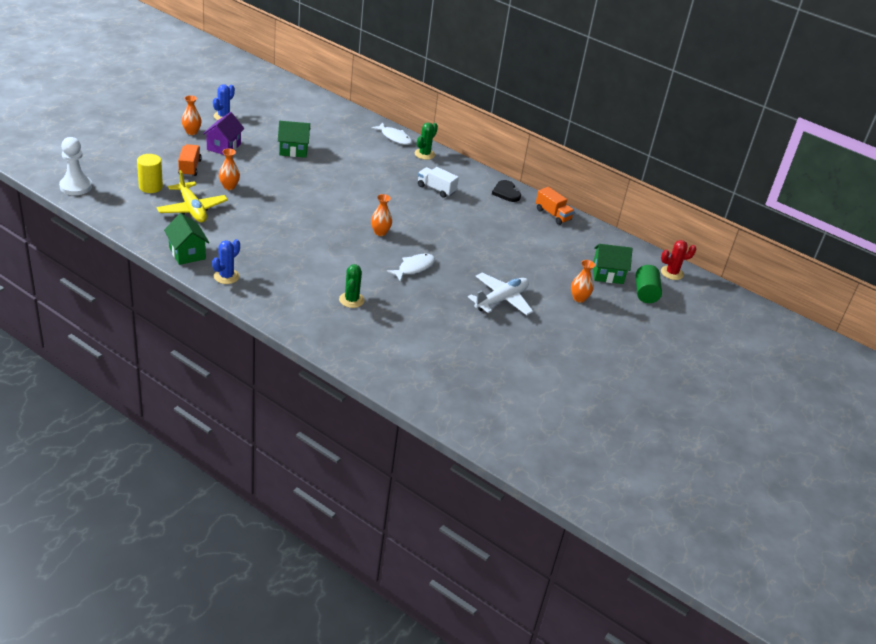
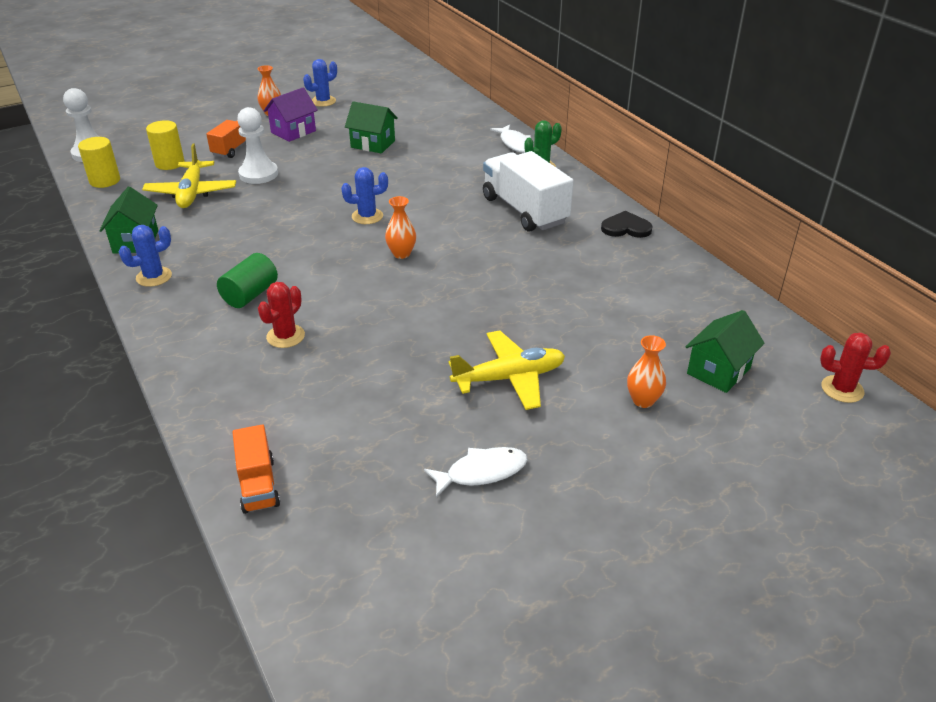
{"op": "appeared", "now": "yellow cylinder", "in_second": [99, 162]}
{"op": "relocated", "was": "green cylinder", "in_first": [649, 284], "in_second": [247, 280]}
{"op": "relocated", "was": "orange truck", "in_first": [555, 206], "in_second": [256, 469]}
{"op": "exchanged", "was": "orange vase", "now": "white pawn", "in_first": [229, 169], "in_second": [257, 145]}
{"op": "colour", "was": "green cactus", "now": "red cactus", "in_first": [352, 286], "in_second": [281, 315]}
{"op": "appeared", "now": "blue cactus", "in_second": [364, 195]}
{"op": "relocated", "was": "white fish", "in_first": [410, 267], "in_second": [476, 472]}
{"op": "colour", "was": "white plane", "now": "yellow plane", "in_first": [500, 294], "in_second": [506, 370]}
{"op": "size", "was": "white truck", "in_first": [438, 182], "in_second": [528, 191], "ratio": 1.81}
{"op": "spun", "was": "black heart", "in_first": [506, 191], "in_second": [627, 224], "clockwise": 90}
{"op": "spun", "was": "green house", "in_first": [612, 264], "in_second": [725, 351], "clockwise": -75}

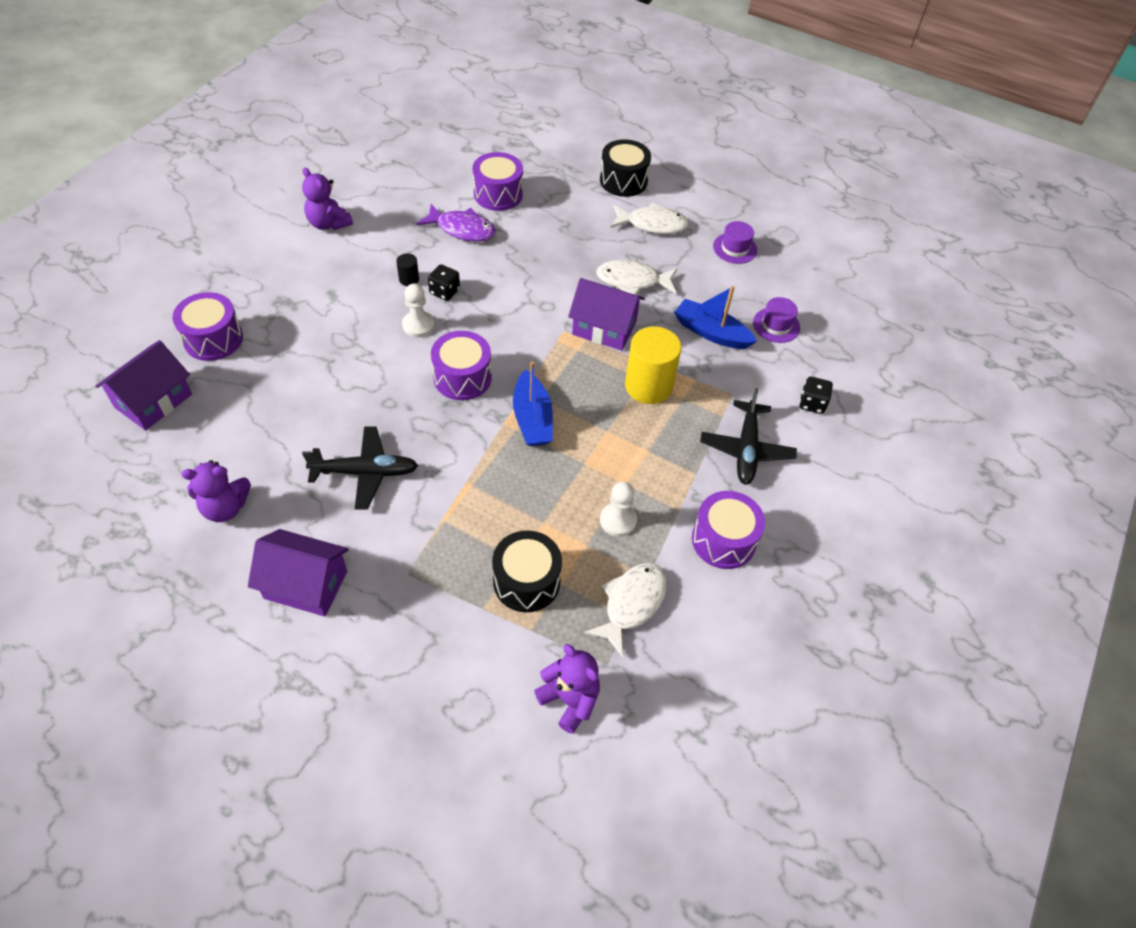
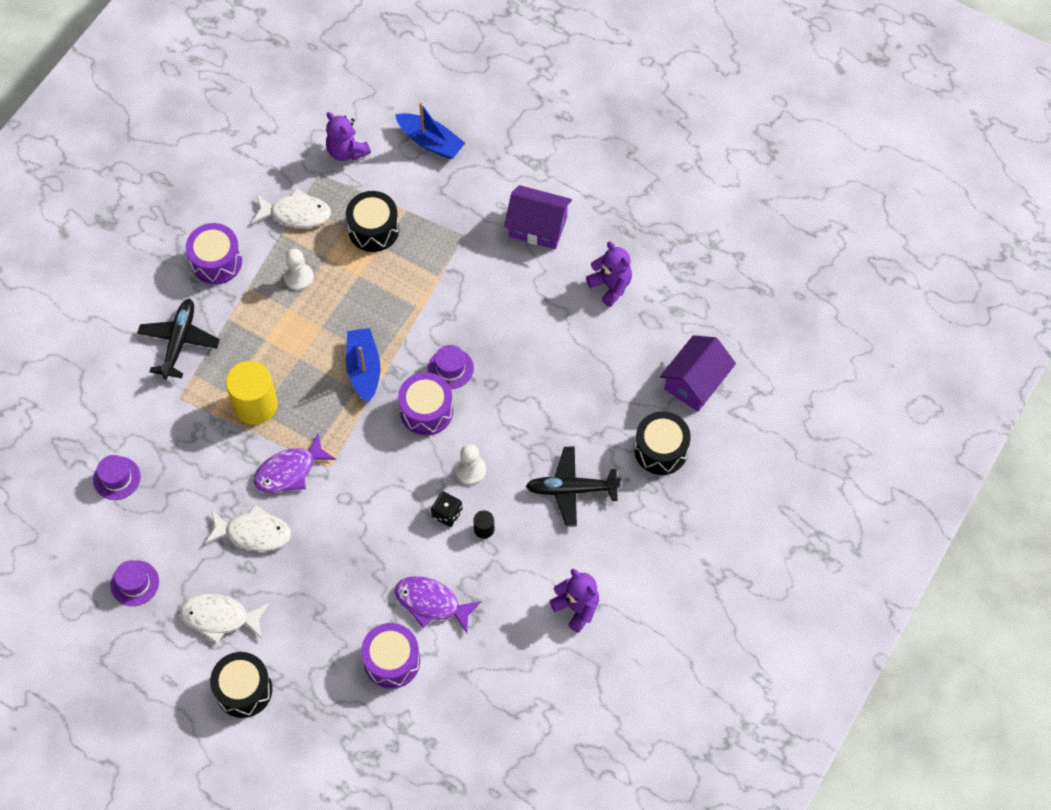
{"op": "spun", "was": "white fish", "in_first": [625, 610], "in_second": [291, 208], "clockwise": -120}
{"op": "exchanged", "was": "purple house", "now": "purple fish", "in_first": [606, 314], "in_second": [294, 463]}
{"op": "relocated", "was": "blue boat", "in_first": [715, 317], "in_second": [430, 130]}
{"op": "appeared", "now": "purple hat", "in_second": [451, 367]}
{"op": "relocated", "was": "black plane", "in_first": [360, 467], "in_second": [573, 487]}
{"op": "spun", "was": "purple teddy bear", "in_first": [216, 491], "in_second": [609, 274], "clockwise": 60}
{"op": "colour", "was": "purple drum", "now": "black drum", "in_first": [208, 326], "in_second": [662, 443]}
{"op": "missing", "was": "black dice", "in_first": [816, 395]}

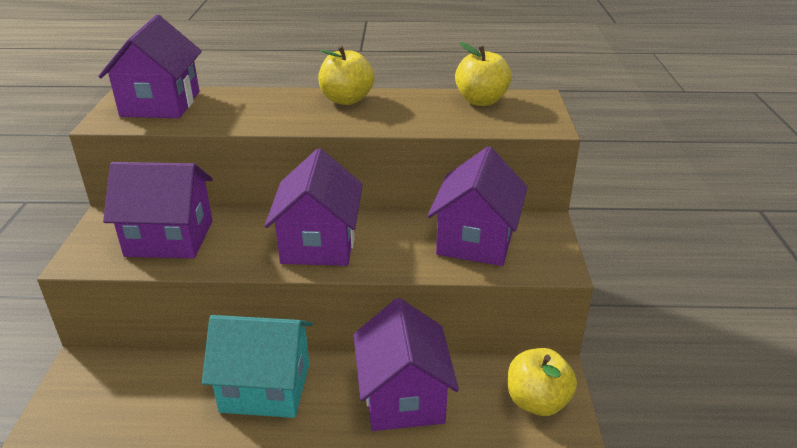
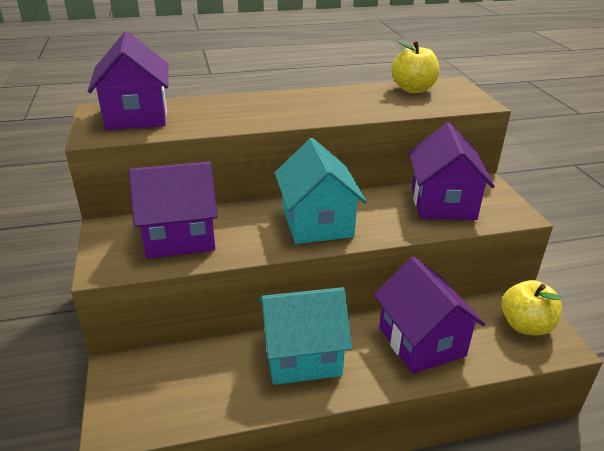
{"op": "colour", "was": "purple house", "now": "turquoise house", "in_first": [314, 207], "in_second": [321, 191]}
{"op": "missing", "was": "yellow apple", "in_first": [346, 75]}

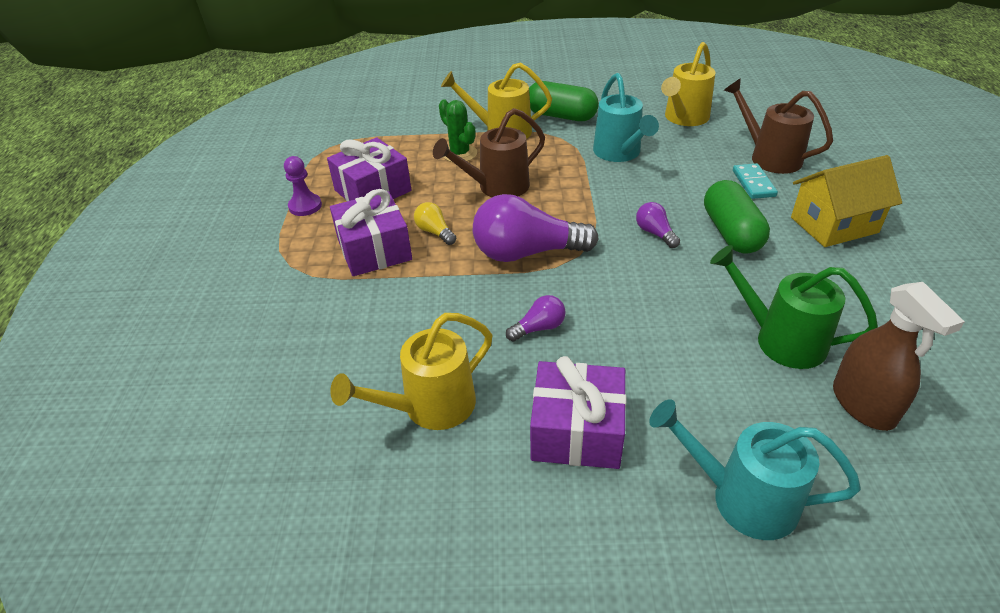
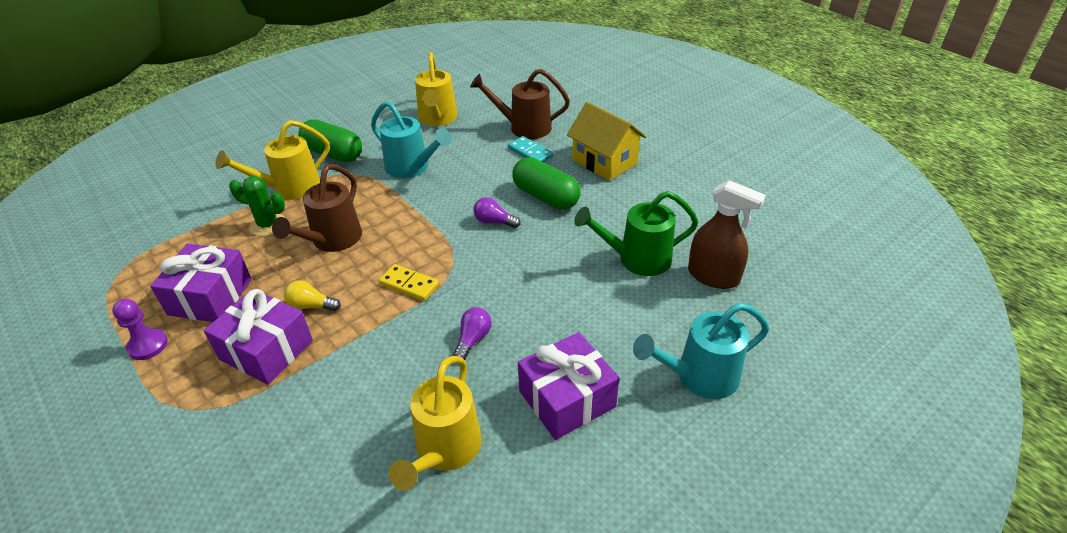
{"op": "spun", "was": "green capsule", "in_first": [564, 101], "in_second": [330, 140], "clockwise": 45}
{"op": "exchanged", "was": "purple light bulb", "now": "yellow domino", "in_first": [536, 228], "in_second": [409, 282]}
{"op": "spun", "was": "yellow house", "in_first": [846, 201], "in_second": [606, 141], "clockwise": -75}

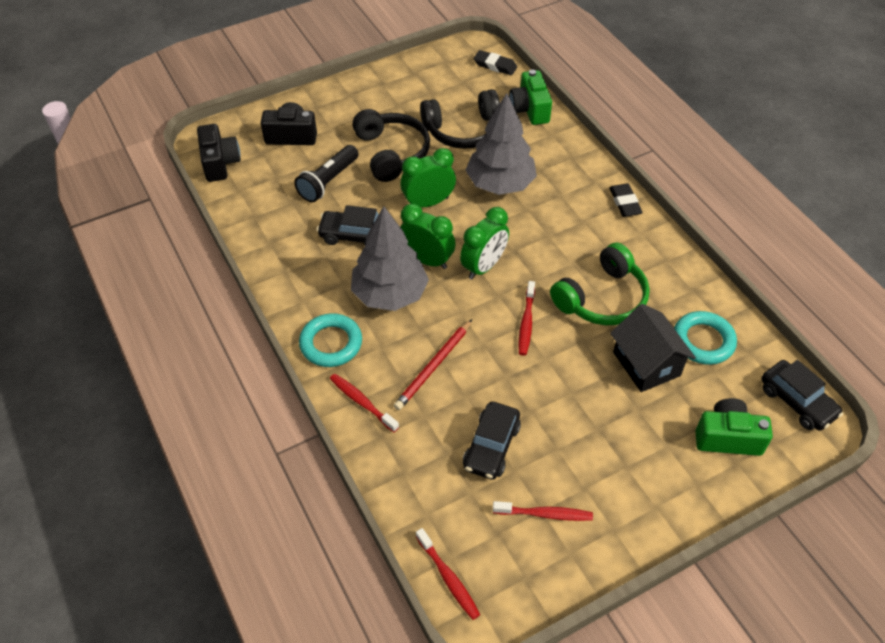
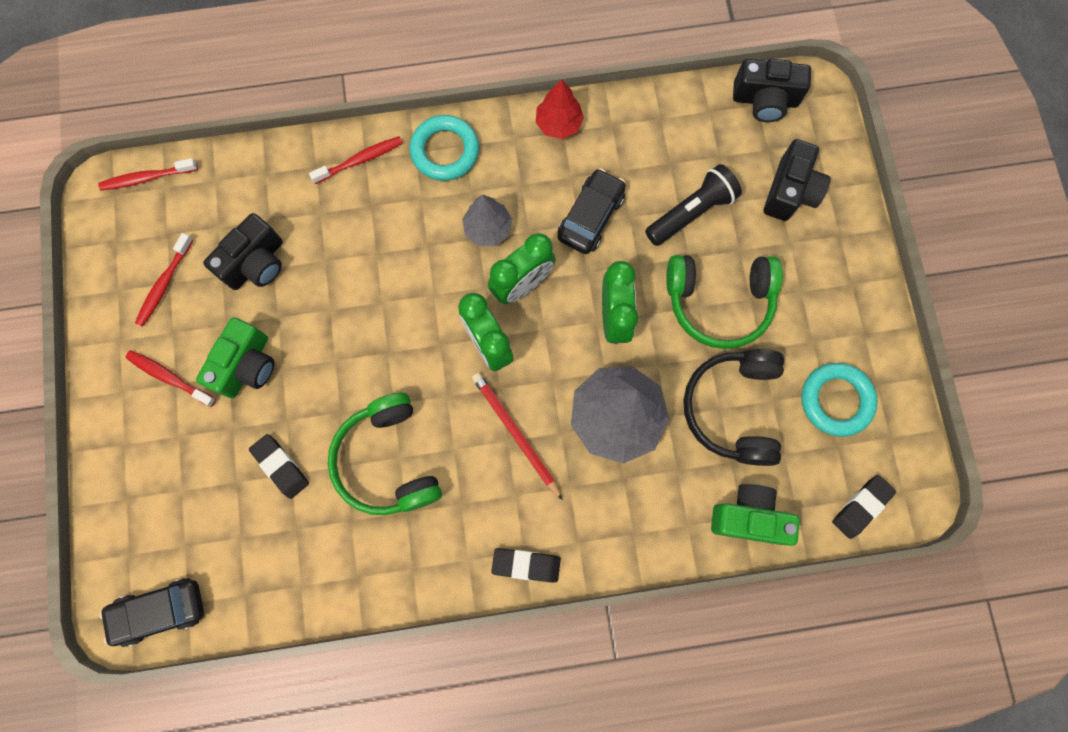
{"op": "relocated", "was": "red toothbrush", "in_first": [527, 318], "in_second": [170, 378]}
{"op": "relocated", "was": "green camera", "in_first": [734, 427], "in_second": [235, 357]}
{"op": "exchanged", "was": "black car", "now": "black camera", "in_first": [492, 441], "in_second": [243, 251]}
{"op": "exchanged", "was": "black house", "now": "black eraser", "in_first": [653, 348], "in_second": [279, 466]}
{"op": "size", "was": "grey tree", "in_first": [390, 258], "in_second": [487, 220], "ratio": 0.55}
{"op": "relocated", "was": "red pencil", "in_first": [433, 364], "in_second": [517, 436]}
{"op": "appeared", "now": "red tree", "in_second": [560, 109]}
{"op": "spun", "was": "black flashlight", "in_first": [326, 173], "in_second": [693, 205], "clockwise": 90}
{"op": "colour", "was": "black headphones", "now": "green headphones", "in_first": [391, 145], "in_second": [724, 302]}
{"op": "relocated", "was": "turquoise ring", "in_first": [705, 338], "in_second": [839, 400]}

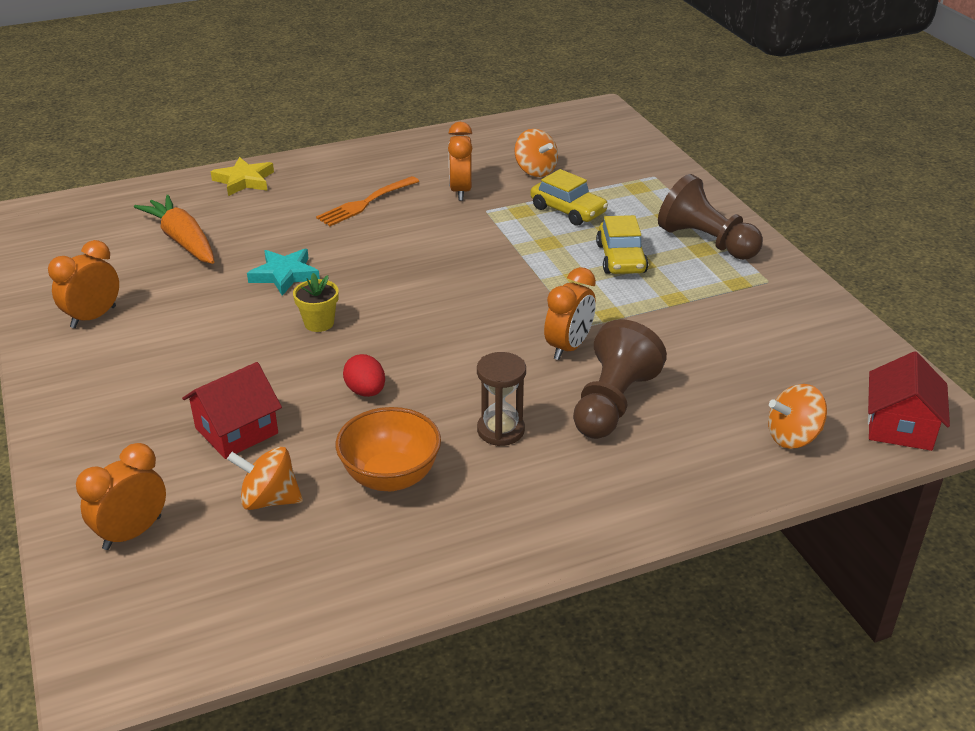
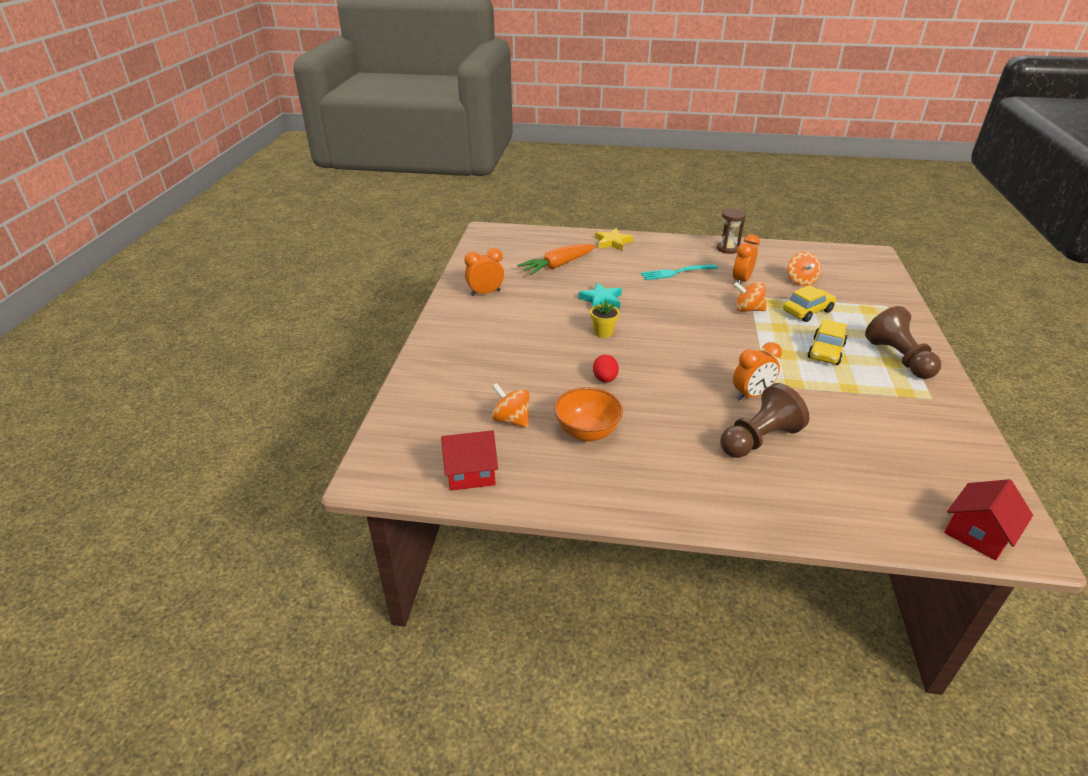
{"op": "relocated", "was": "red house", "in_first": [232, 410], "in_second": [469, 460]}
{"op": "spun", "was": "orange carrot", "in_first": [174, 229], "in_second": [557, 259], "clockwise": -120}
{"op": "colour", "was": "orange fork", "now": "turquoise fork", "in_first": [368, 201], "in_second": [679, 272]}
{"op": "relocated", "was": "brown hourglass", "in_first": [501, 399], "in_second": [731, 231]}
{"op": "relocated", "was": "orange spinning top", "in_first": [797, 416], "in_second": [750, 297]}
{"op": "spun", "was": "yellow car", "in_first": [569, 197], "in_second": [809, 303], "clockwise": -105}
{"op": "missing", "was": "orange clock", "in_first": [121, 496]}

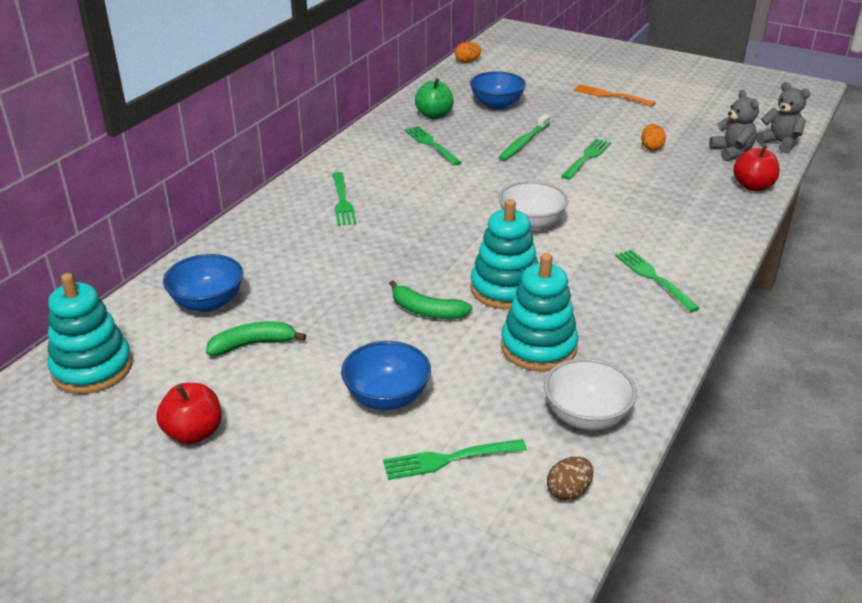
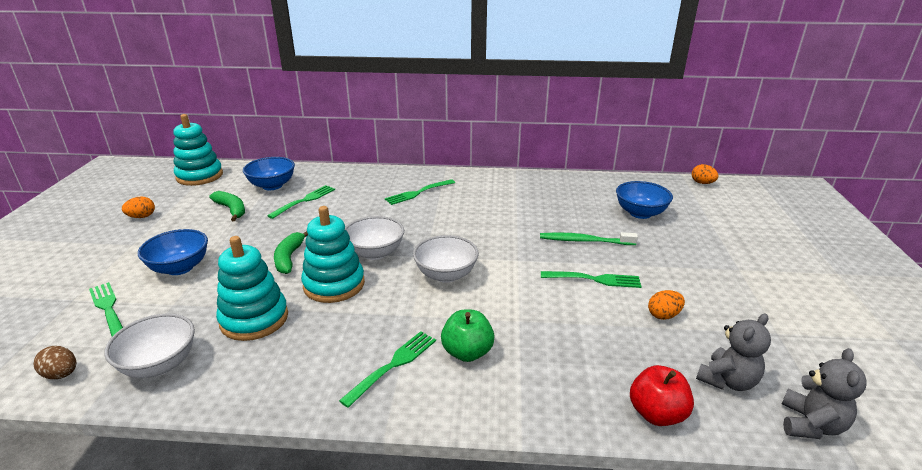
{"op": "exchanged", "was": "red apple", "now": "orange egg", "in_first": [188, 413], "in_second": [138, 207]}
{"op": "relocated", "was": "green fork", "in_first": [433, 145], "in_second": [301, 202]}
{"op": "appeared", "now": "white bowl", "in_second": [374, 238]}
{"op": "relocated", "was": "green apple", "in_first": [434, 98], "in_second": [468, 336]}
{"op": "missing", "was": "orange fork", "in_first": [615, 95]}

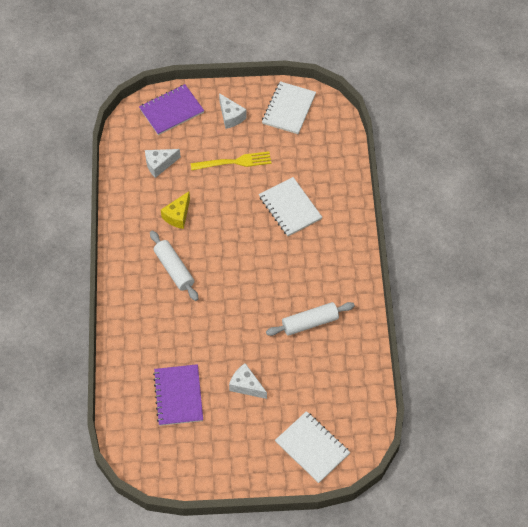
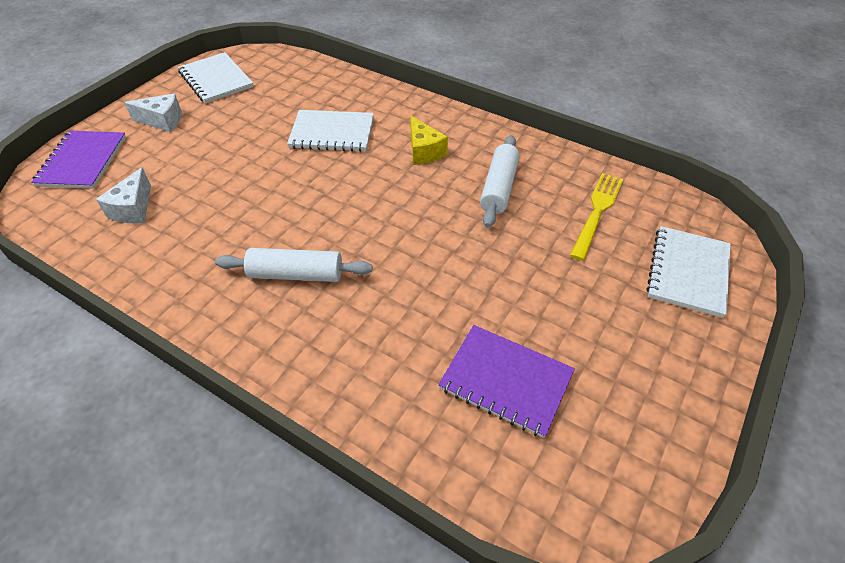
{"op": "relocated", "was": "yellow cheese", "in_first": [175, 210], "in_second": [429, 140]}
{"op": "relocated", "was": "yellow fork", "in_first": [231, 160], "in_second": [596, 217]}
{"op": "spun", "was": "white notebook", "in_first": [312, 447], "in_second": [689, 272], "clockwise": -60}
{"op": "missing", "was": "white cheese", "in_first": [248, 381]}

